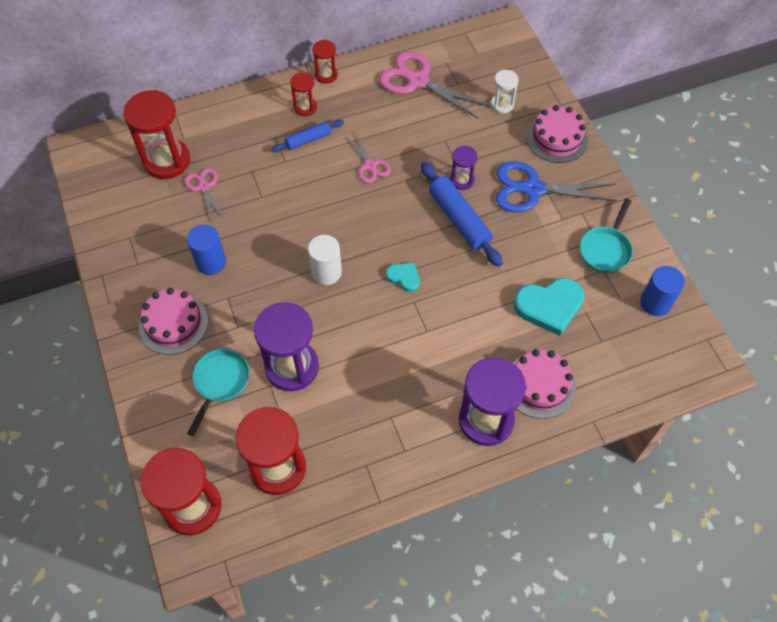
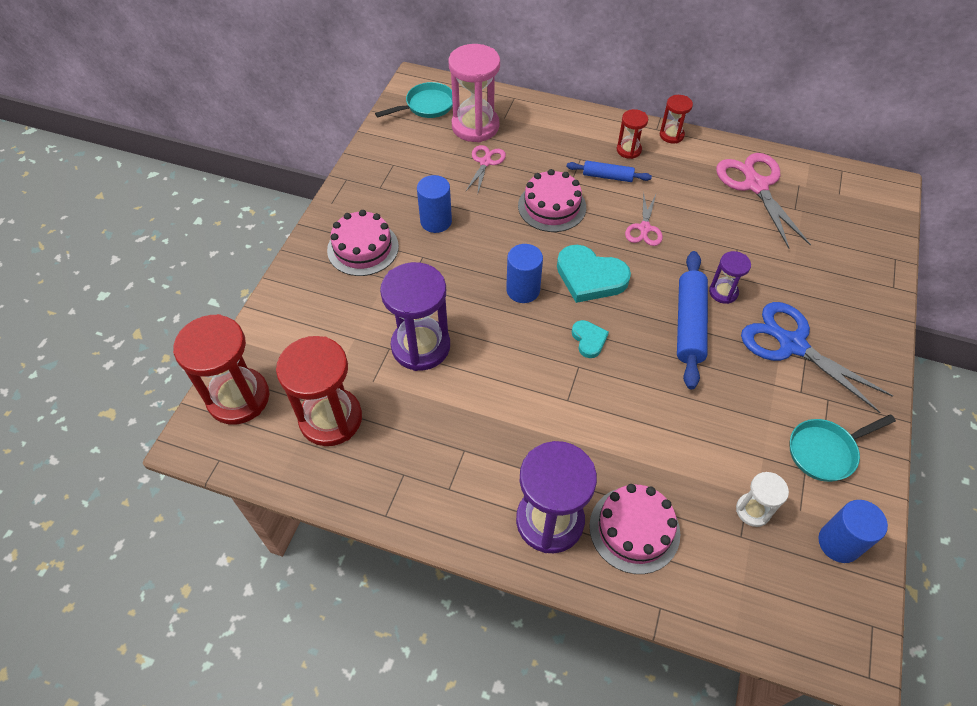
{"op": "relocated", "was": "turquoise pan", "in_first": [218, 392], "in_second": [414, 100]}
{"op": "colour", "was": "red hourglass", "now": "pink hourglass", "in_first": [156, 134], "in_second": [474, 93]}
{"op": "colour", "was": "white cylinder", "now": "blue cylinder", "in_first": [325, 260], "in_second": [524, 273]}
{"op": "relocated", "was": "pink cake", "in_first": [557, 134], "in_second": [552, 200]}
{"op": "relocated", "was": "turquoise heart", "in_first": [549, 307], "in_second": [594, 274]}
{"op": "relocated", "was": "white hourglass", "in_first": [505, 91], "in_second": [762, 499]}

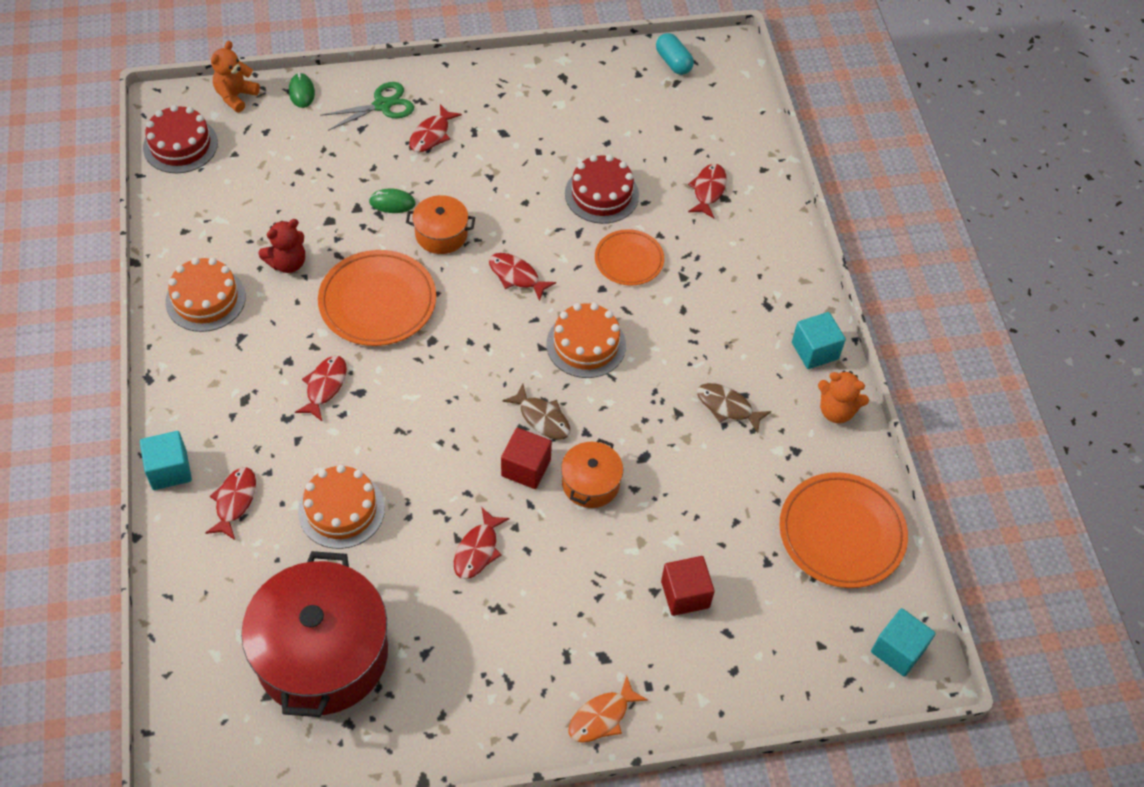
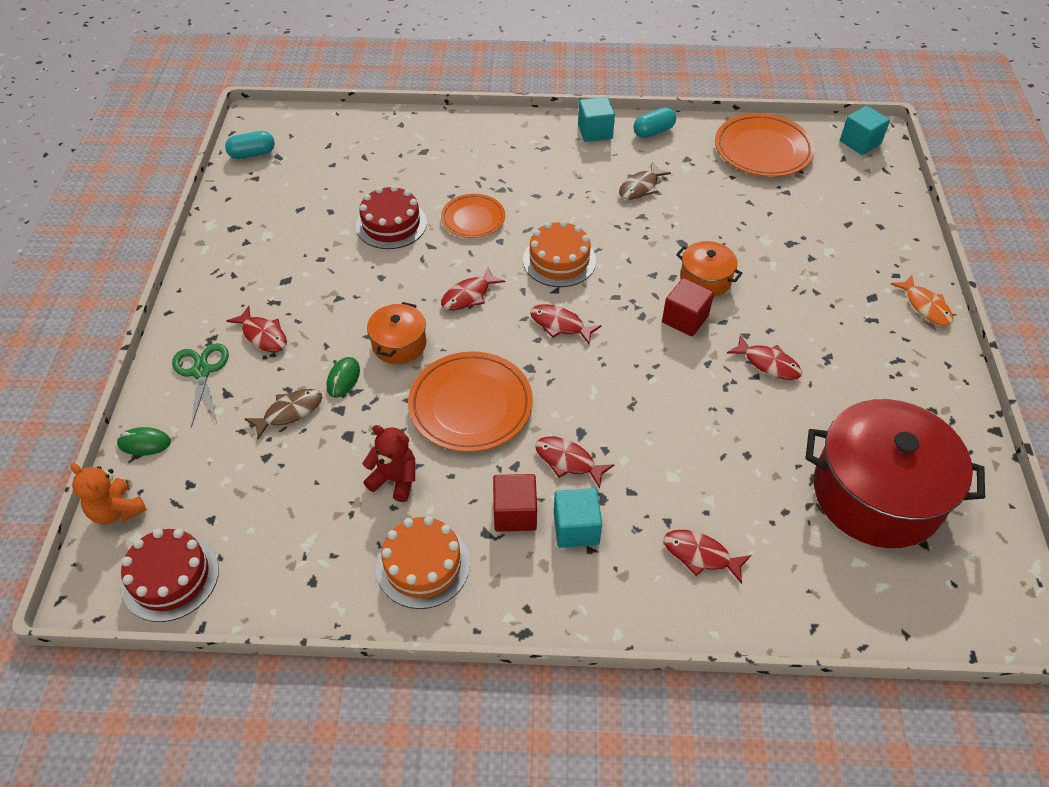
{"op": "relocated", "was": "brown fish", "in_first": [536, 412], "in_second": [283, 414]}
{"op": "spun", "was": "red teddy bear", "in_first": [281, 246], "in_second": [388, 463], "clockwise": -45}
{"op": "relocated", "was": "red cube", "in_first": [688, 586], "in_second": [515, 503]}
{"op": "relocated", "was": "red fish", "in_first": [707, 191], "in_second": [566, 324]}
{"op": "relocated", "was": "turquoise cube", "in_first": [166, 460], "in_second": [578, 518]}
{"op": "exchanged", "was": "orange teddy bear", "now": "turquoise capsule", "in_first": [843, 397], "in_second": [654, 122]}
{"op": "missing", "was": "orange cake", "in_first": [341, 507]}

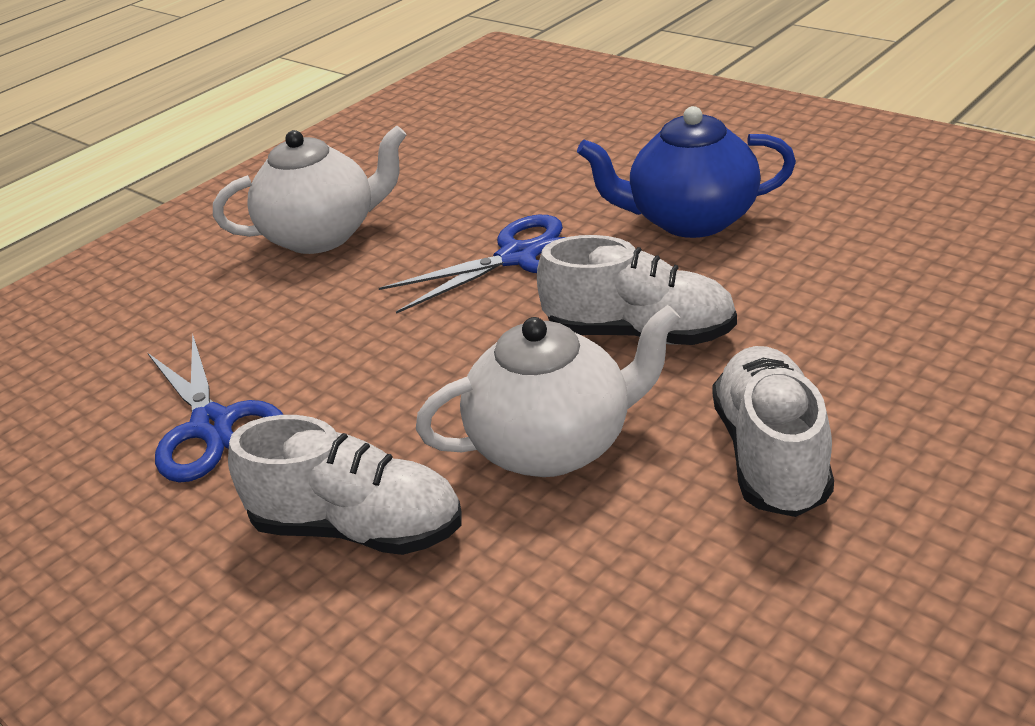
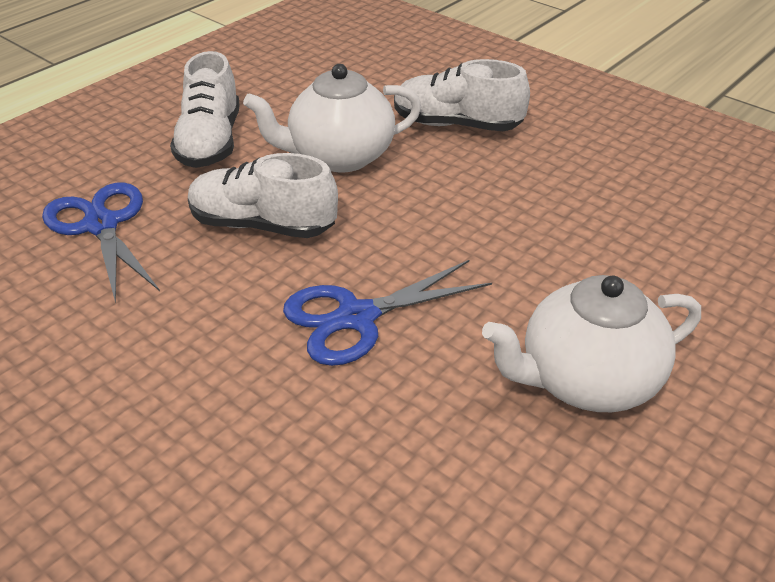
{"op": "relocated", "was": "blue scissors", "in_first": [215, 408], "in_second": [101, 242]}
{"op": "missing", "was": "blue teapot", "in_first": [686, 172]}

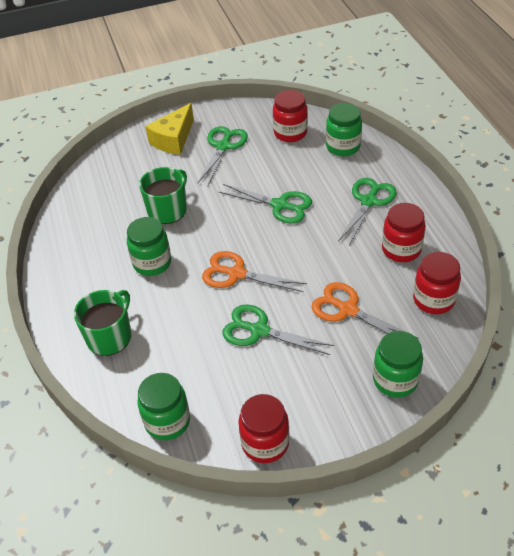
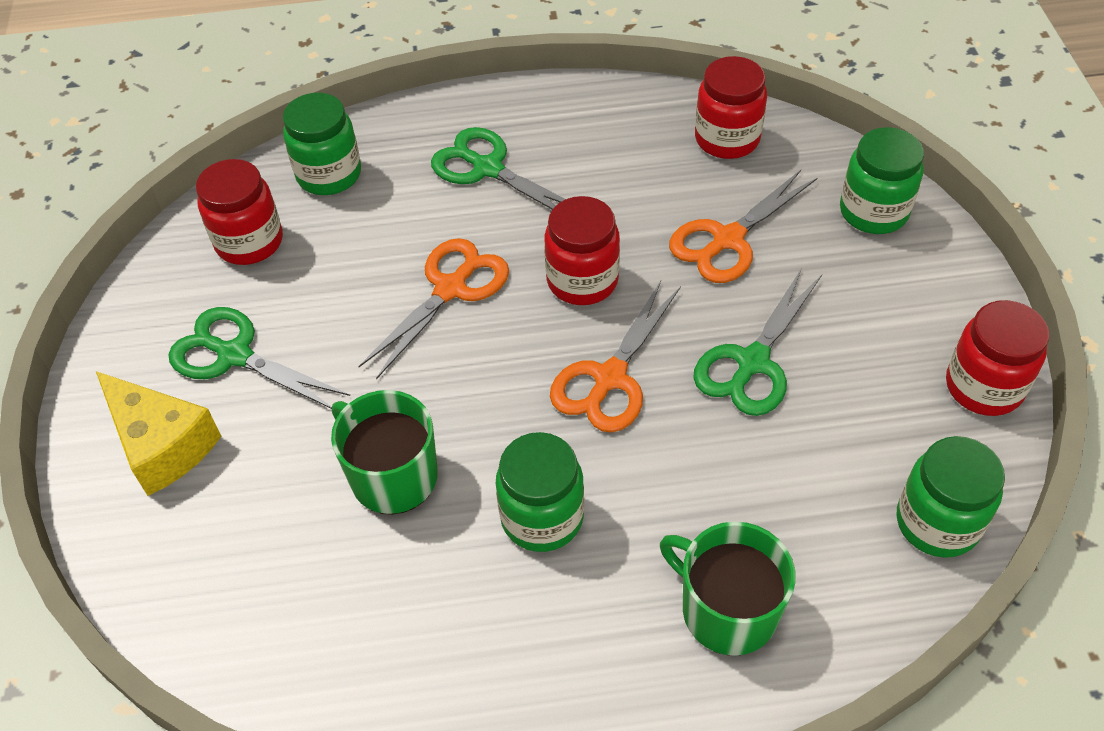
{"op": "colour", "was": "green scissors", "now": "orange scissors", "in_first": [265, 204], "in_second": [433, 308]}
{"op": "relocated", "was": "red jar", "in_first": [404, 232], "in_second": [582, 250]}

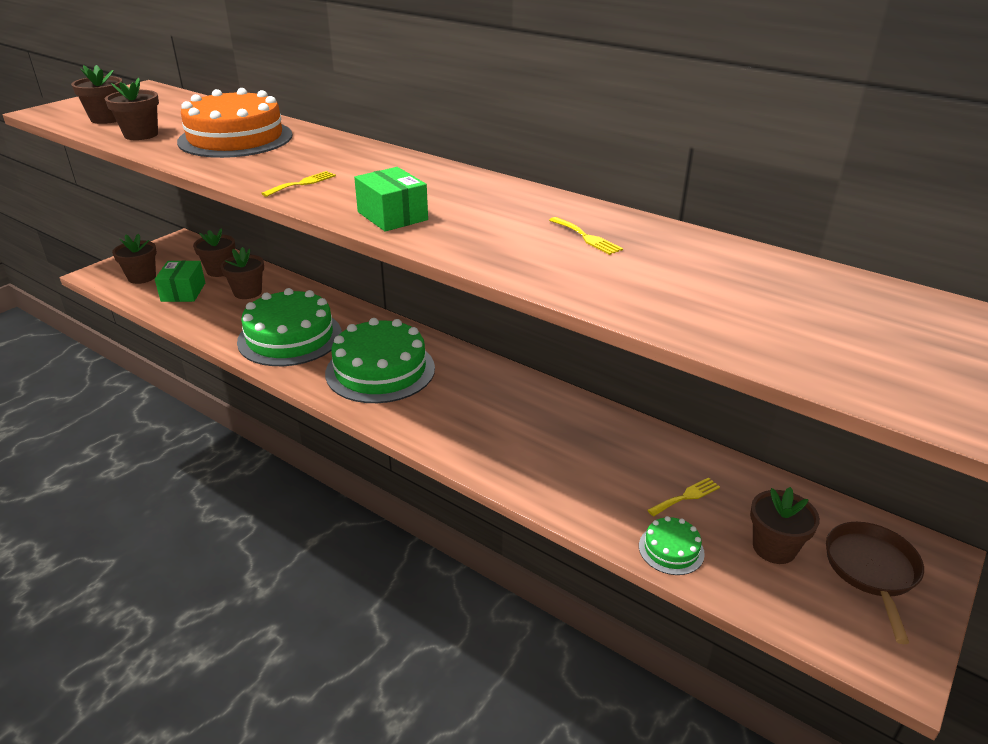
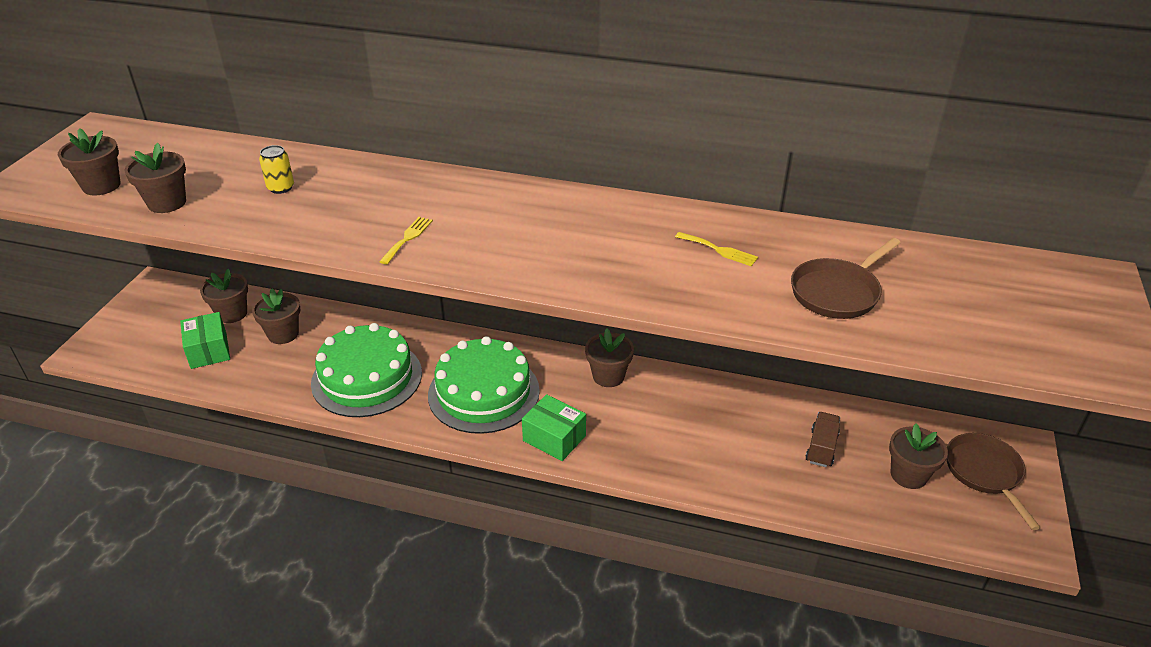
{"op": "exchanged", "was": "orange cake", "now": "yellow can", "in_first": [234, 123], "in_second": [276, 169]}
{"op": "relocated", "was": "green box", "in_first": [391, 199], "in_second": [554, 427]}
{"op": "relocated", "was": "brown flower pot", "in_first": [134, 259], "in_second": [609, 357]}
{"op": "appeared", "now": "brown pan", "in_second": [845, 278]}
{"op": "exchanged", "was": "yellow fork", "now": "brown truck", "in_first": [683, 496], "in_second": [822, 439]}
{"op": "missing", "was": "green cake", "in_first": [672, 545]}

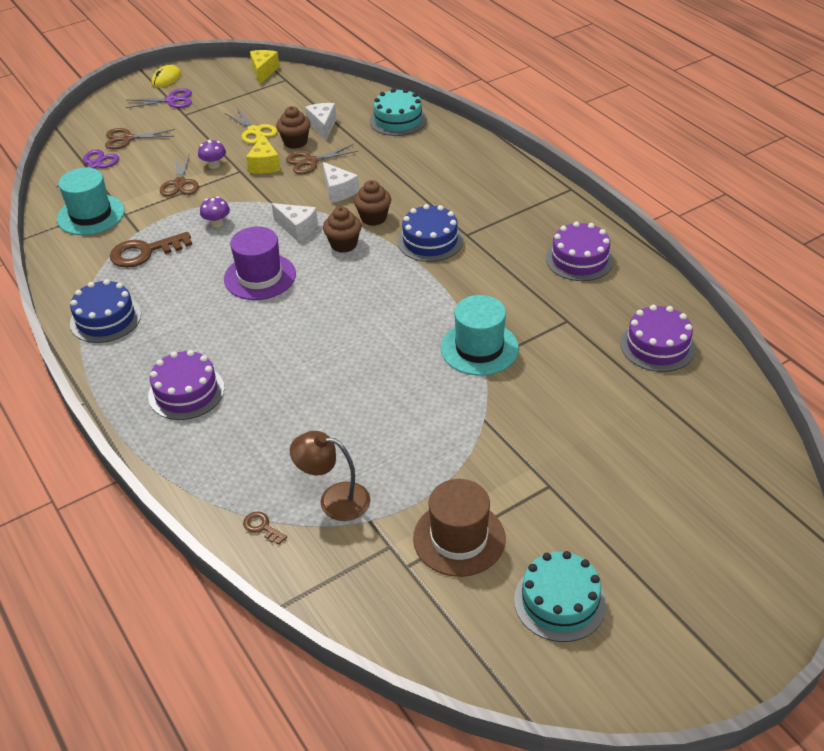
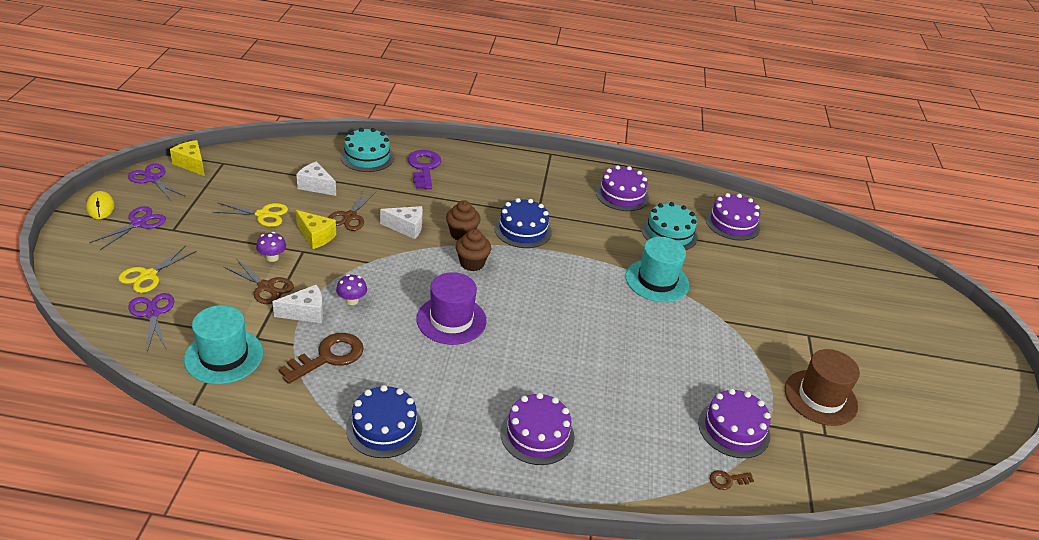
{"op": "colour", "was": "brown scissors", "now": "yellow scissors", "in_first": [140, 138], "in_second": [157, 269]}
{"op": "appeared", "now": "purple scissors", "in_second": [156, 182]}
{"op": "relocated", "was": "white cheese", "in_first": [295, 222], "in_second": [297, 304]}
{"op": "spun", "was": "brown key", "in_first": [151, 250], "in_second": [321, 358], "clockwise": -150}
{"op": "appeared", "now": "purple key", "in_second": [424, 169]}
{"op": "relocated", "was": "turquoise cake", "in_first": [560, 596], "in_second": [670, 226]}
{"op": "exchanged", "was": "brown lamp", "now": "purple cake", "in_first": [330, 476], "in_second": [734, 423]}
{"op": "missing", "was": "brown cupcake", "in_first": [293, 127]}

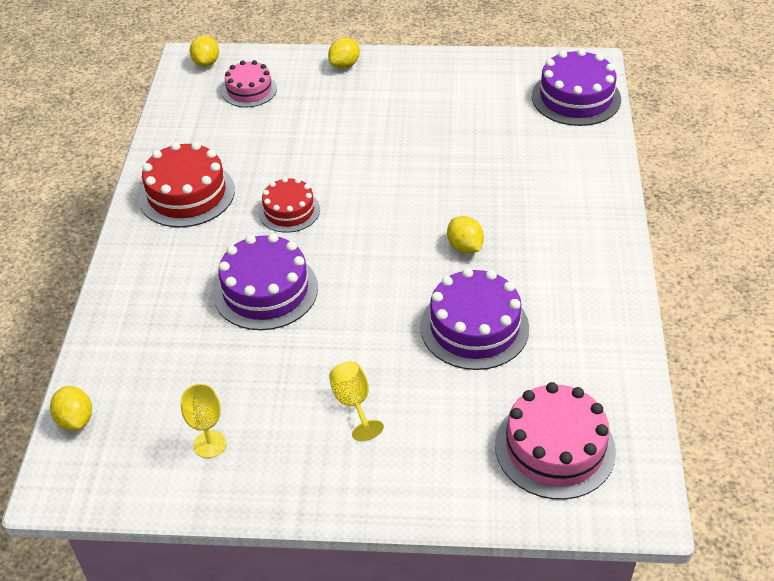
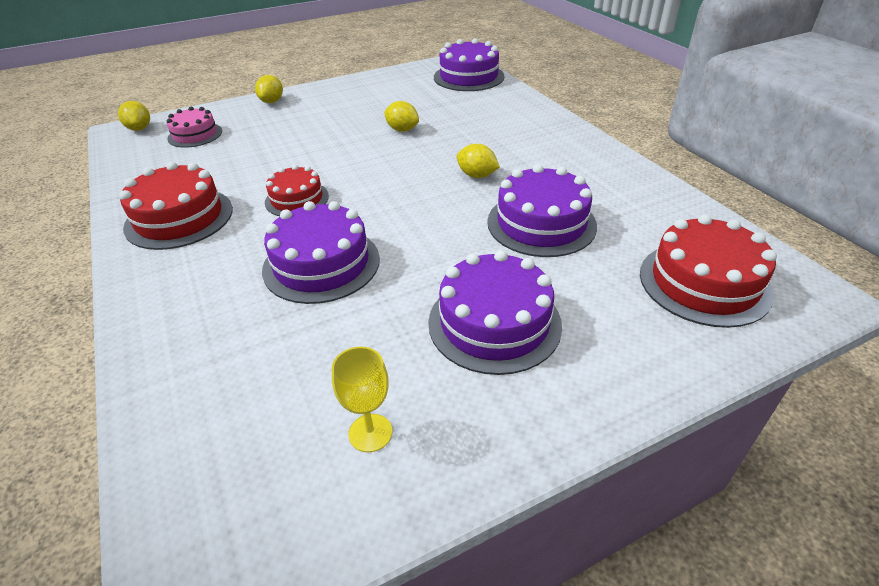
{"op": "relocated", "was": "yellow lemon", "in_first": [71, 408], "in_second": [401, 116]}
{"op": "exchanged", "was": "yellow goblet", "now": "purple cake", "in_first": [356, 401], "in_second": [495, 312]}
{"op": "colour", "was": "pink cake", "now": "red cake", "in_first": [555, 441], "in_second": [708, 271]}

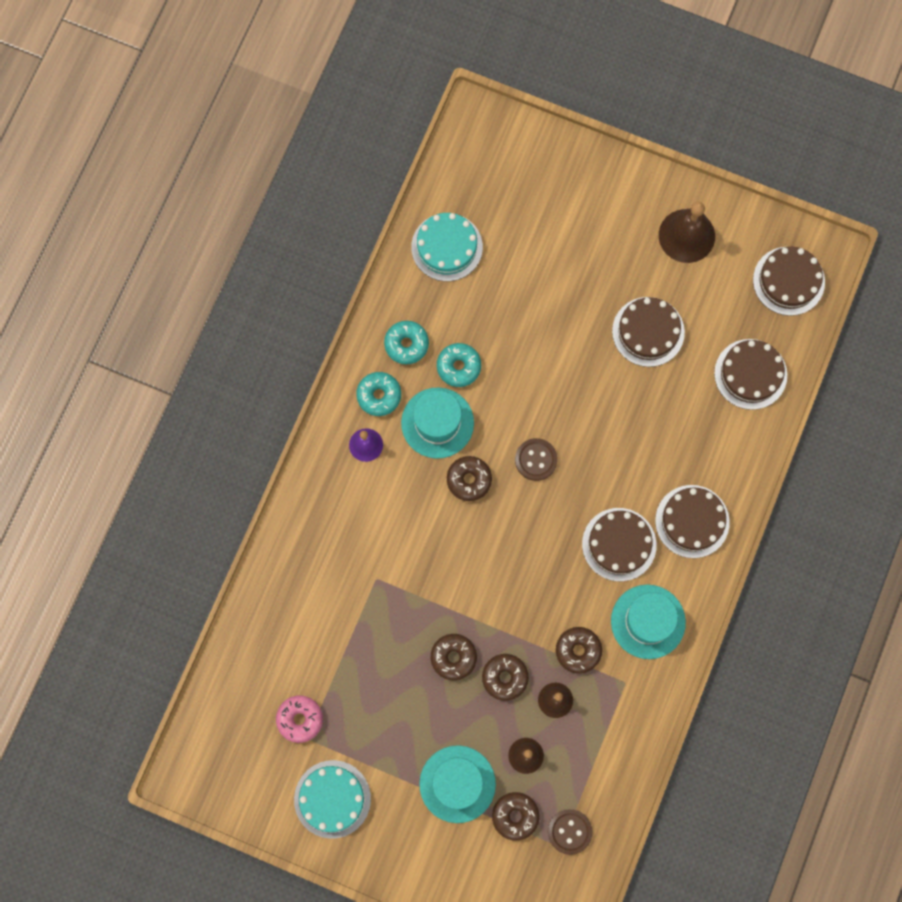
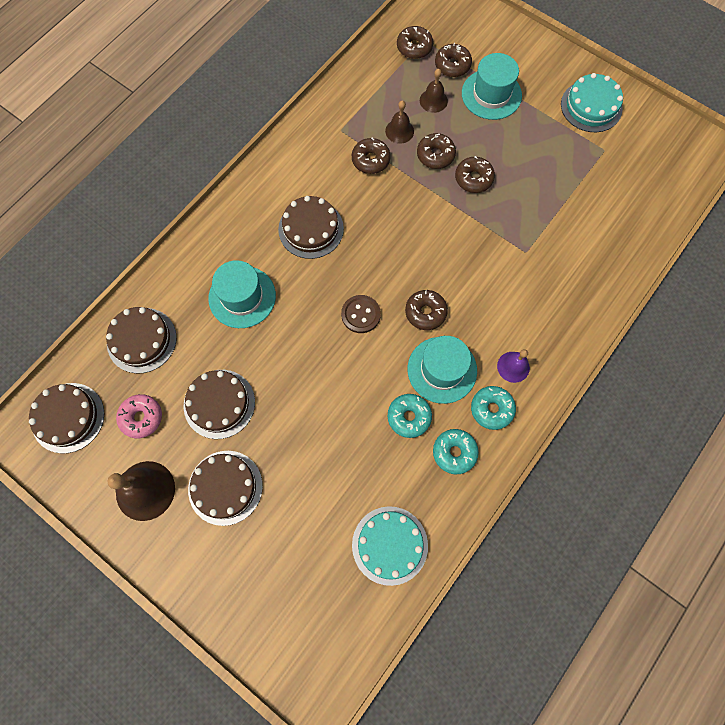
{"op": "relocated", "was": "pink donut", "in_first": [299, 719], "in_second": [139, 416]}
{"op": "relocated", "was": "brown cake", "in_first": [692, 521], "in_second": [225, 488]}
{"op": "relocated", "was": "turquoise hat", "in_first": [648, 622], "in_second": [242, 294]}
{"op": "exchanged", "was": "brown button", "now": "brown donut", "in_first": [570, 832], "in_second": [415, 42]}

